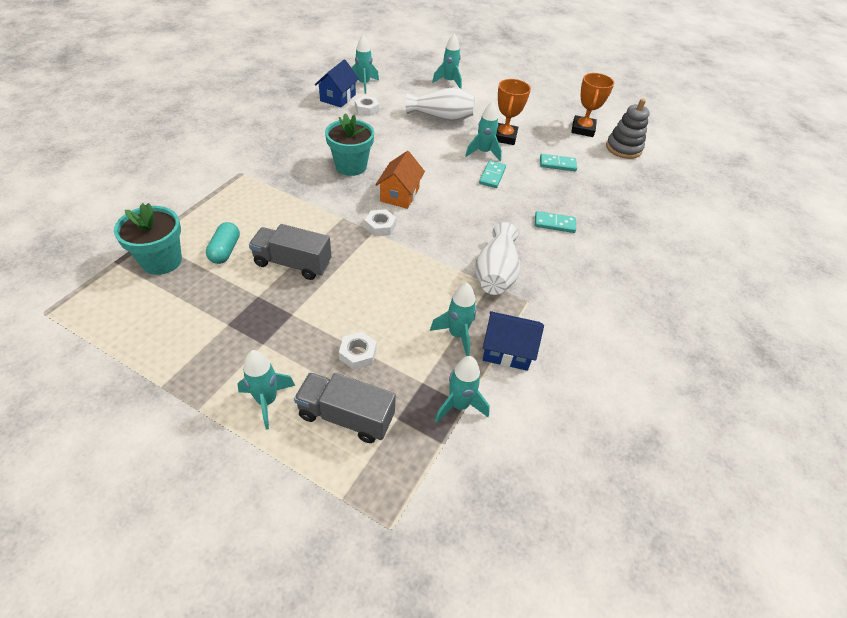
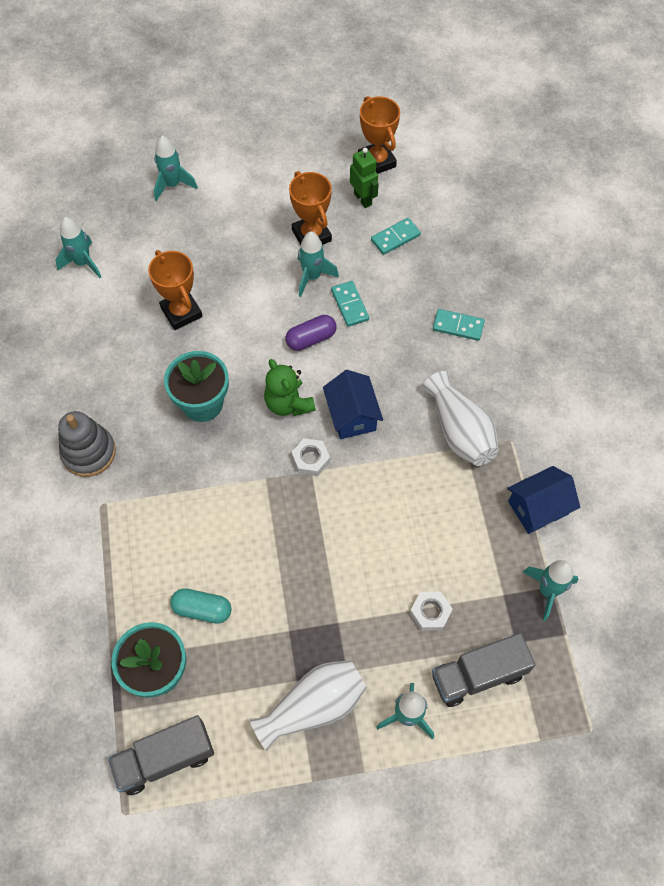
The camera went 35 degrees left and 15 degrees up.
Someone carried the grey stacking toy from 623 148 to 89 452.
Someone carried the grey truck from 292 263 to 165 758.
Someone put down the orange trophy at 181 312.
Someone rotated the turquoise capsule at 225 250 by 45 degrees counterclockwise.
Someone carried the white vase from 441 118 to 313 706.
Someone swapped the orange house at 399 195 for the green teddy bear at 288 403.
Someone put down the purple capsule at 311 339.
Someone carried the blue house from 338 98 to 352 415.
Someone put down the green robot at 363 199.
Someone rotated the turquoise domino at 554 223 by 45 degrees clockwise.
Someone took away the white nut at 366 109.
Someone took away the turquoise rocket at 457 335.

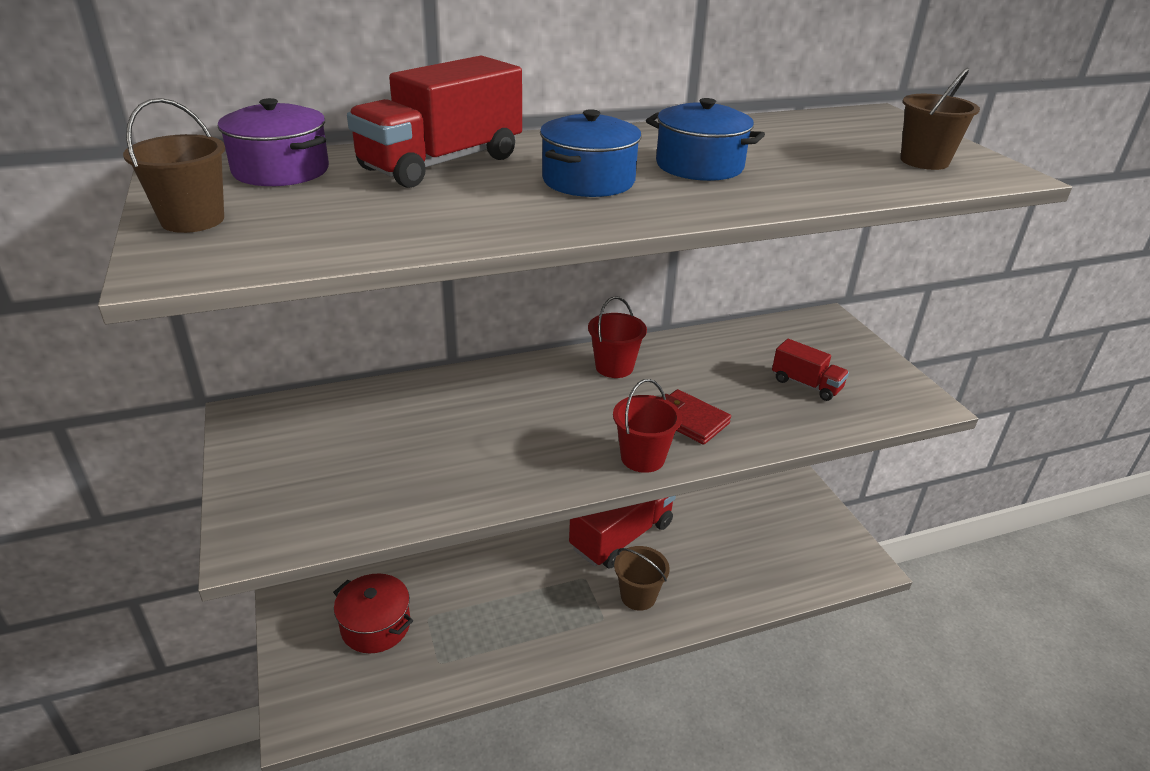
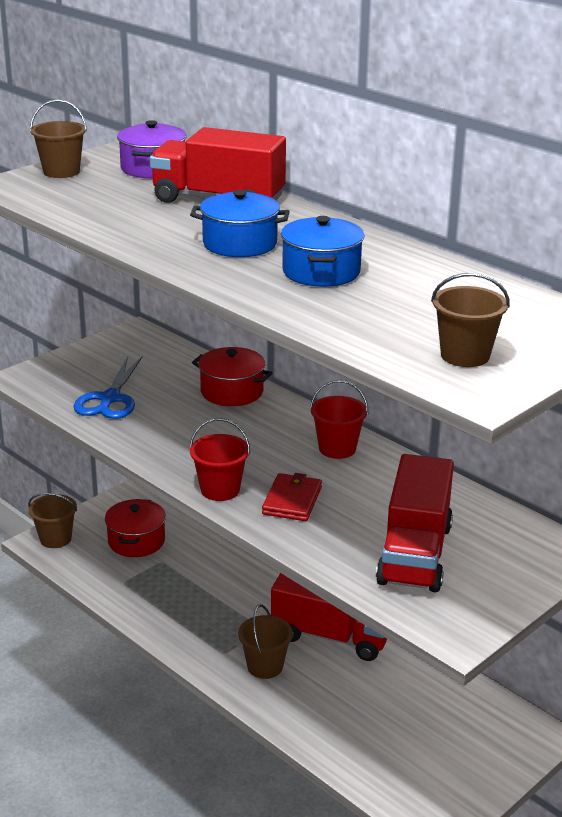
The camera went 65 degrees right and 5 degrees down.
Someone put down the brown bucket at 55 539.
Someone put down the blue scissors at 110 399.
Someone put down the red pot at 232 392.
Someone scaled the red truck at 806 384 by 1.90.

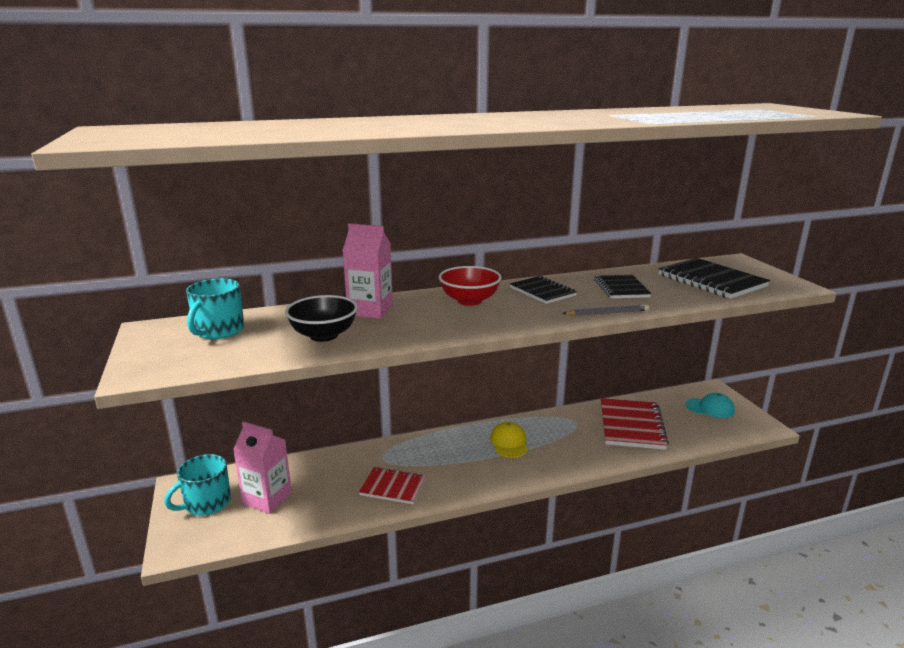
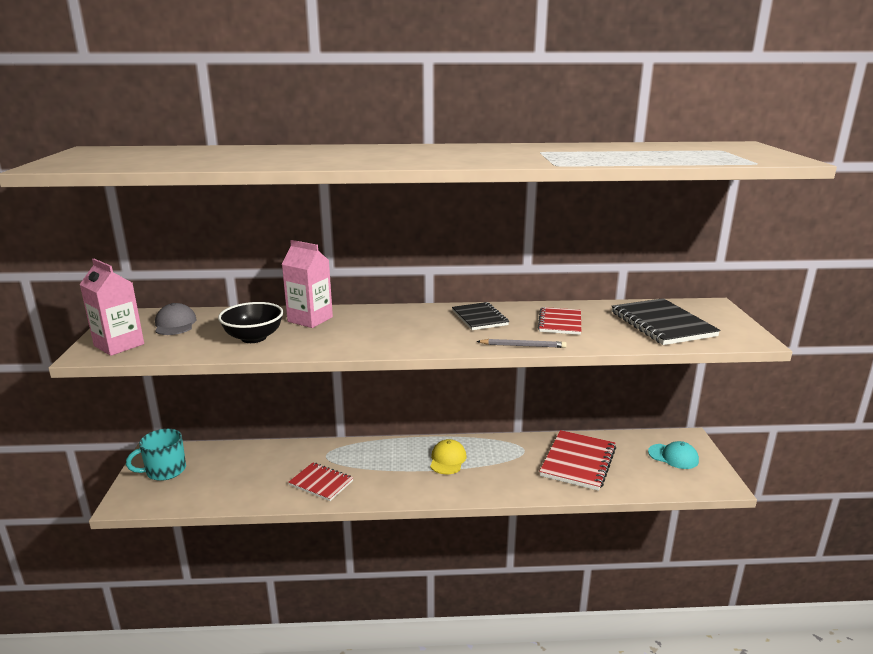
The camera went 15 degrees right and 0 degrees up.
Someone carried the pink carton from 267 498 to 119 345.
Someone swapped the turquoise mug at 218 331 for the grey cap at 175 324.
Someone repainted the black notebook at 621 288, which became the red notebook at 560 322.
Someone took away the red bowl at 469 301.

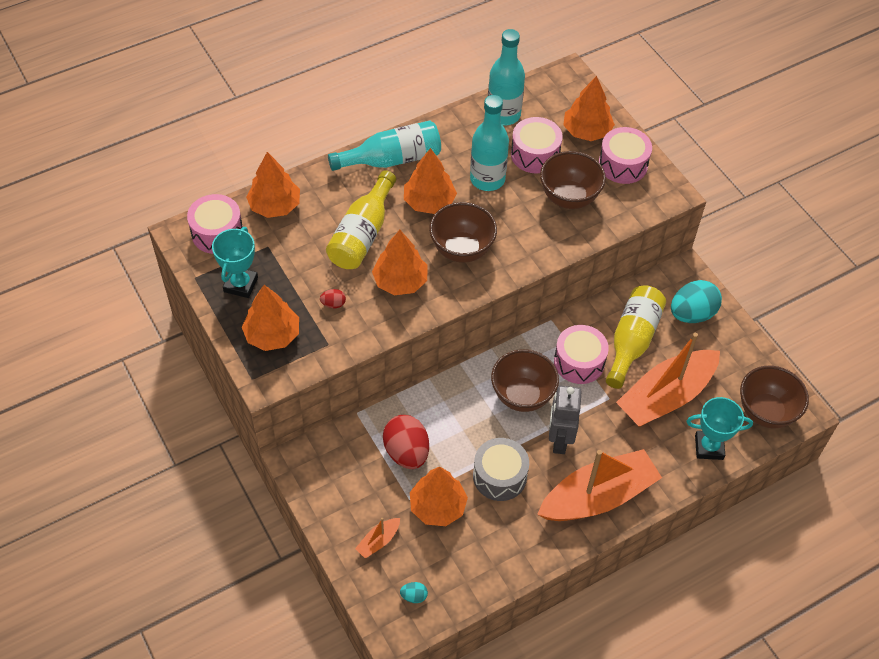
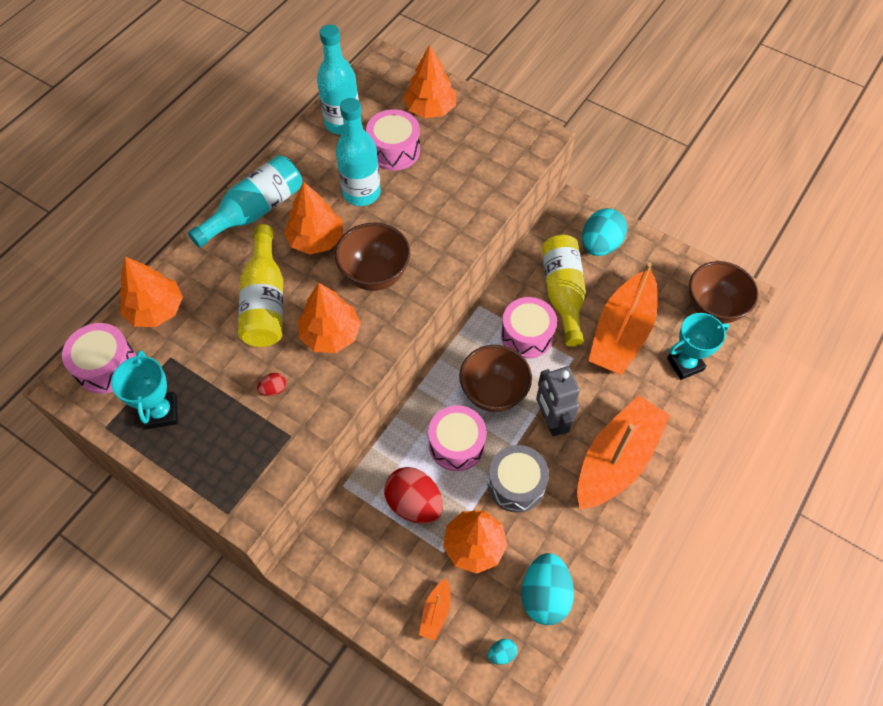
The camera went 25 degrees left and 5 degrees up.
Someone carried the pink drum from 623 164 to 456 444.
Someone put down the turquoise egg at 544 595.
Someone took away the orange tree at 272 335.
Someone took away the brown bowl at 569 198.

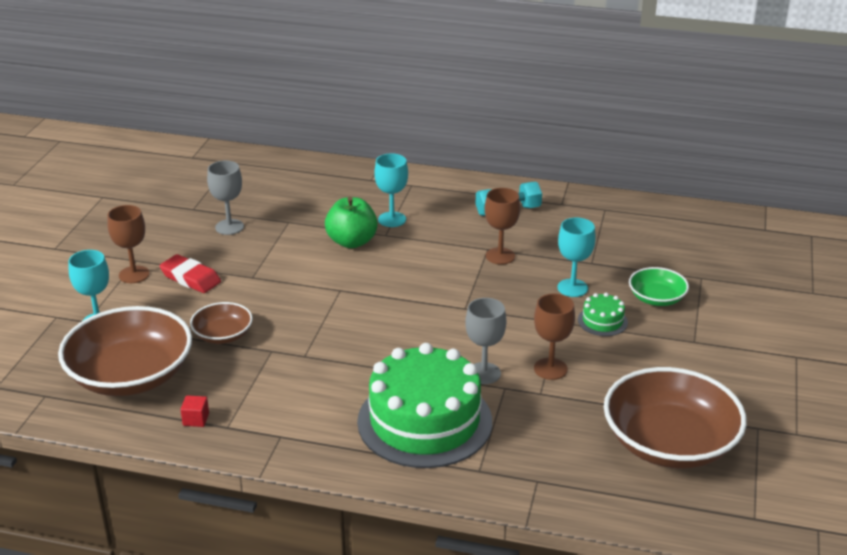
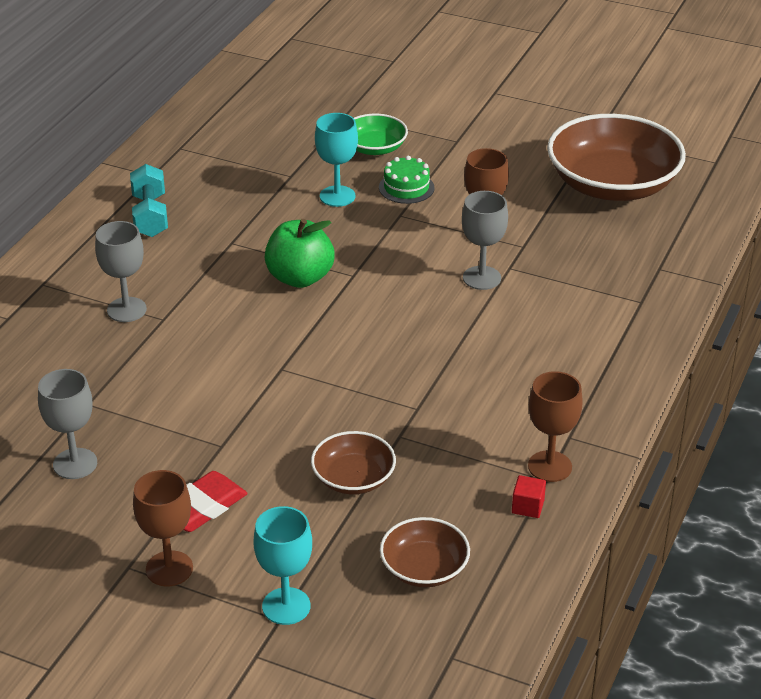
The camera went 80 degrees left and 5 degrees up.
Someone repainted the turquoise goblet at 392 219, which became the grey goblet at 126 310.
Someone carried the green apple from 352 242 to 300 278.
Someone scaled the brown bowl at 131 375 by 0.50.
Someone carried the brown goblet from 500 256 to 549 466.
Someone took away the green cake at 425 421.

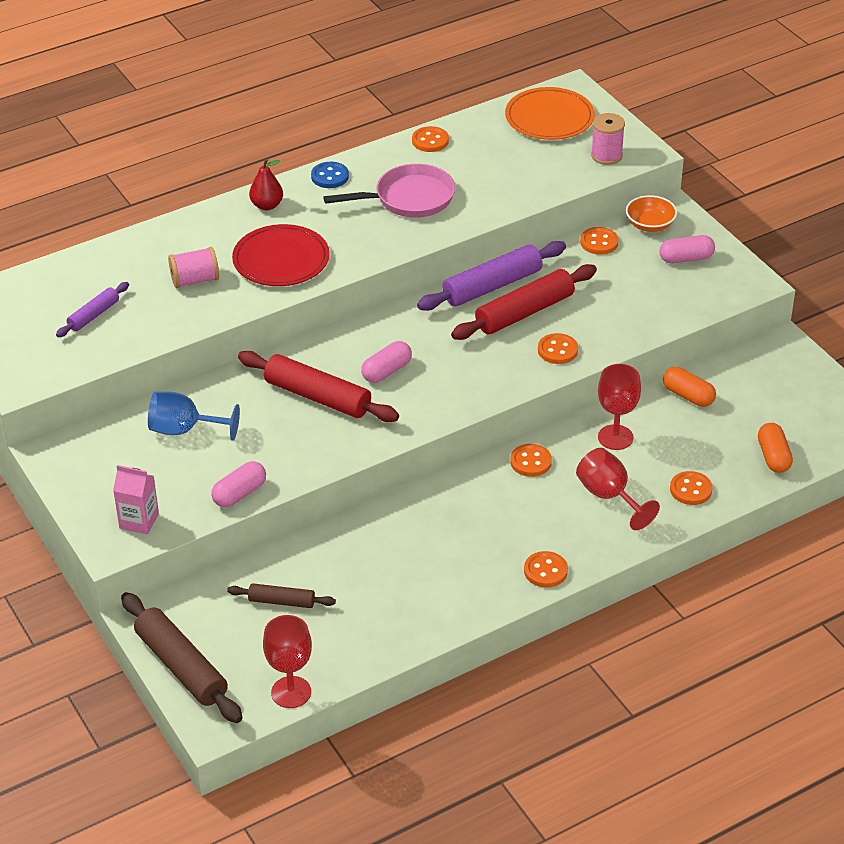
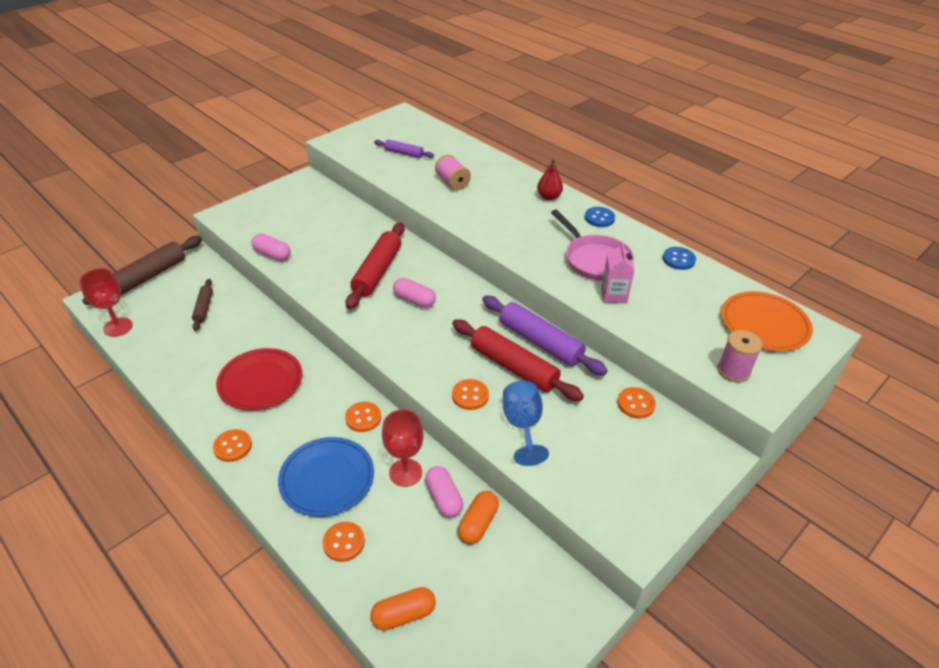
The camera went 75 degrees right and 0 degrees up.
Someone carried the red plate from 281 260 to 260 382.
Someone swapped the red goblet at 609 496 for the blue plate at 327 478.
Someone carried the pink capsule from 686 258 to 444 498.
Someone carried the blue goblet from 184 430 to 522 426.
Someone carried the pink carton from 139 521 to 614 295.
Someone repainted the orange button at 430 141, which became the blue button at 678 259.
Someone took away the orange bowl at 650 225.

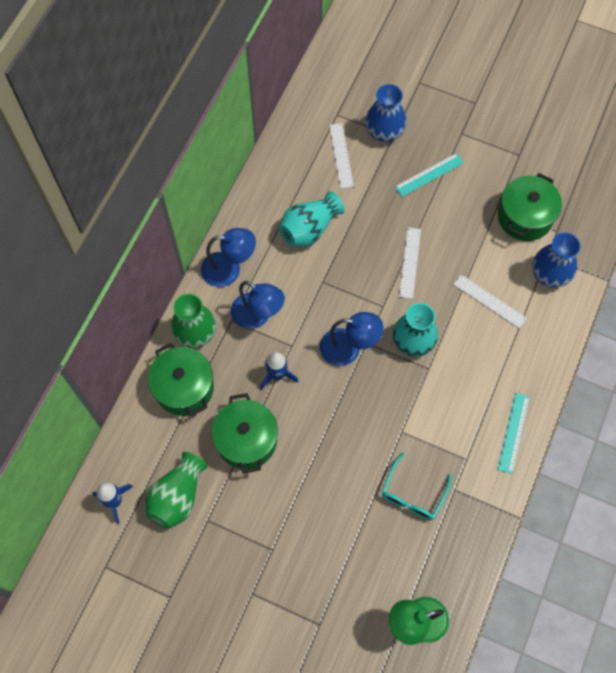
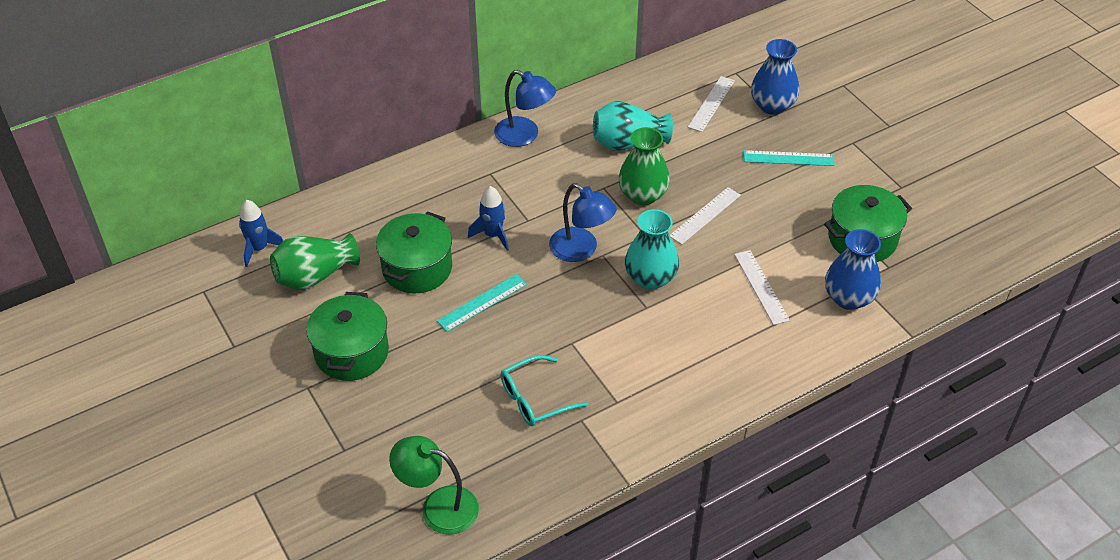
The camera went 35 degrees right and 20 degrees down.
Someone carried the green pot from 184 388 to 351 352.
Someone carried the turquoise ruler from 513 432 to 482 302.
Someone carried the green vase from 195 333 to 642 195.
Someone took away the blue lamp at 258 316.

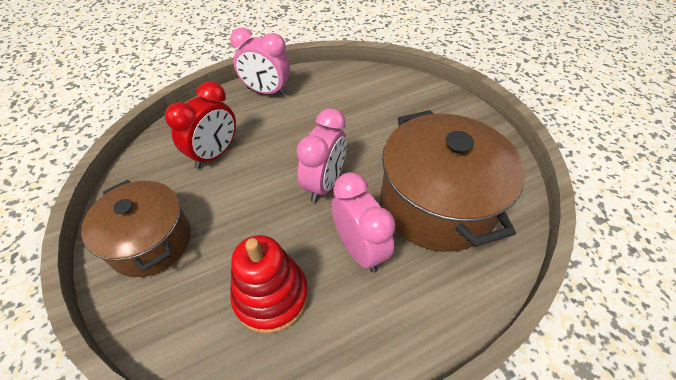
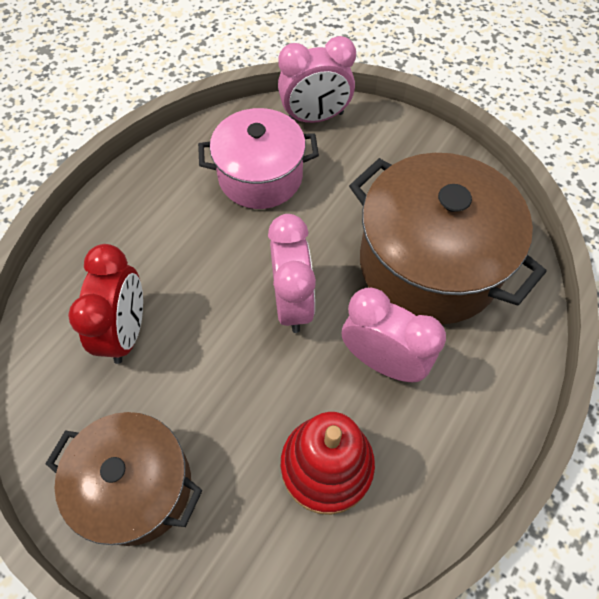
The camera went 30 degrees left and 10 degrees up.
Someone put down the pink pot at 260 176.
Someone carried the pink clock from 266 92 to 315 118.

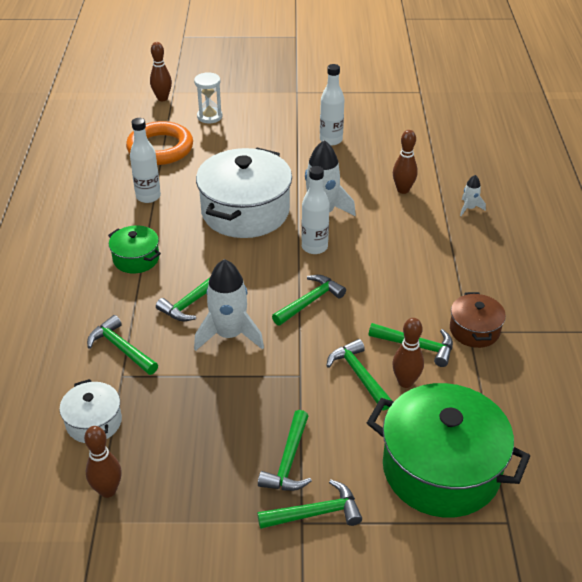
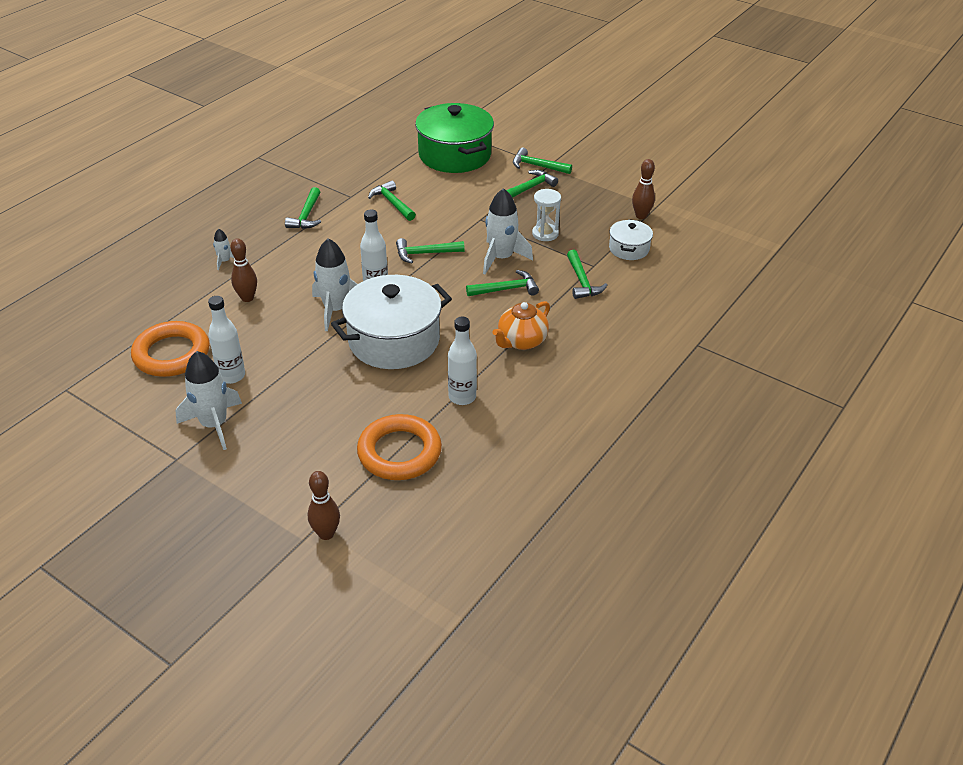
The camera went 145 degrees left and 0 degrees up.
Someone put down the orange ring at 172 354.
Someone put down the white rocket at 214 424.
Someone carried the green hammer from 359 375 to 306 215.
Someone swapped the green pot at 136 259 for the orange teapot at 521 341.
Someone carried the white hourglass from 209 116 to 545 234.
Someone took away the brown bowling pin at 405 382.
Someone took away the brown pot at 474 330.

